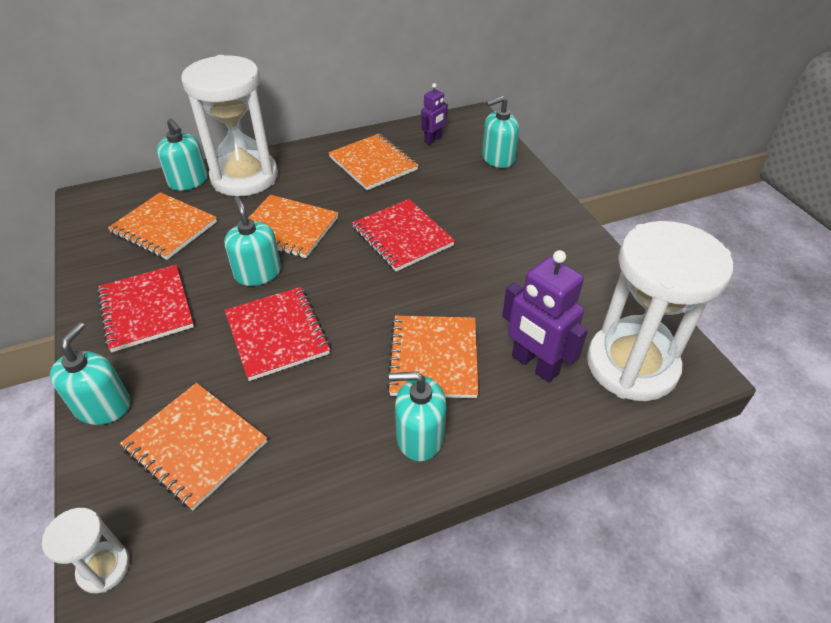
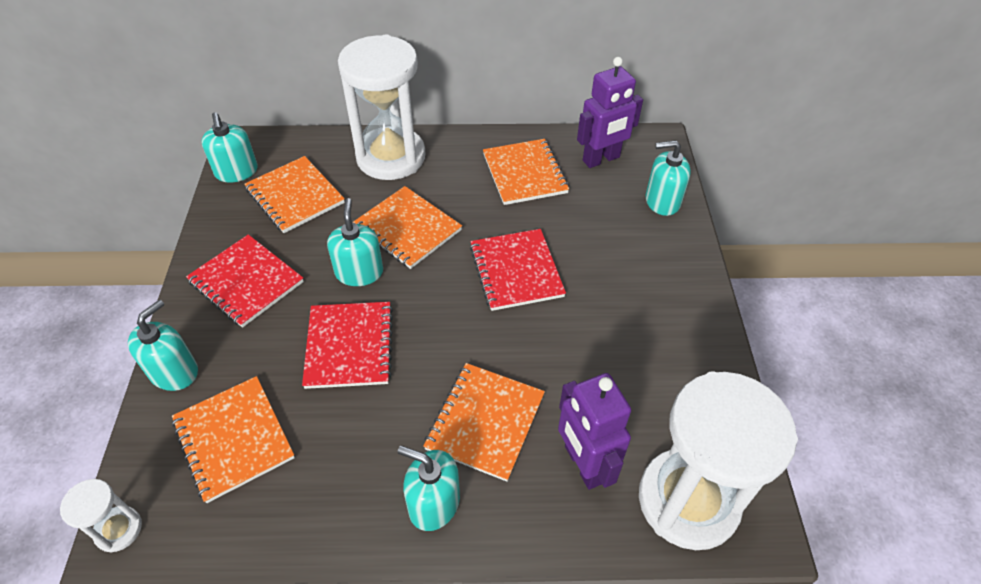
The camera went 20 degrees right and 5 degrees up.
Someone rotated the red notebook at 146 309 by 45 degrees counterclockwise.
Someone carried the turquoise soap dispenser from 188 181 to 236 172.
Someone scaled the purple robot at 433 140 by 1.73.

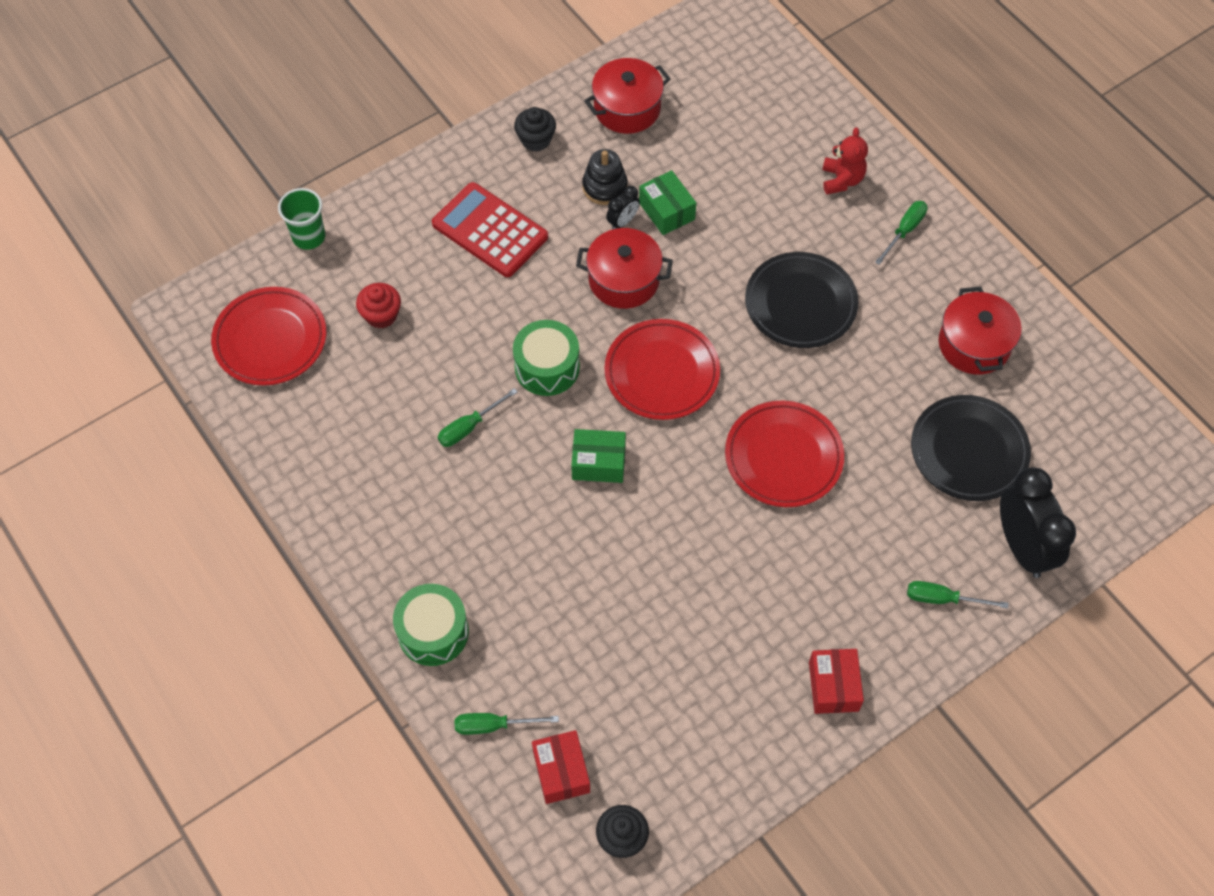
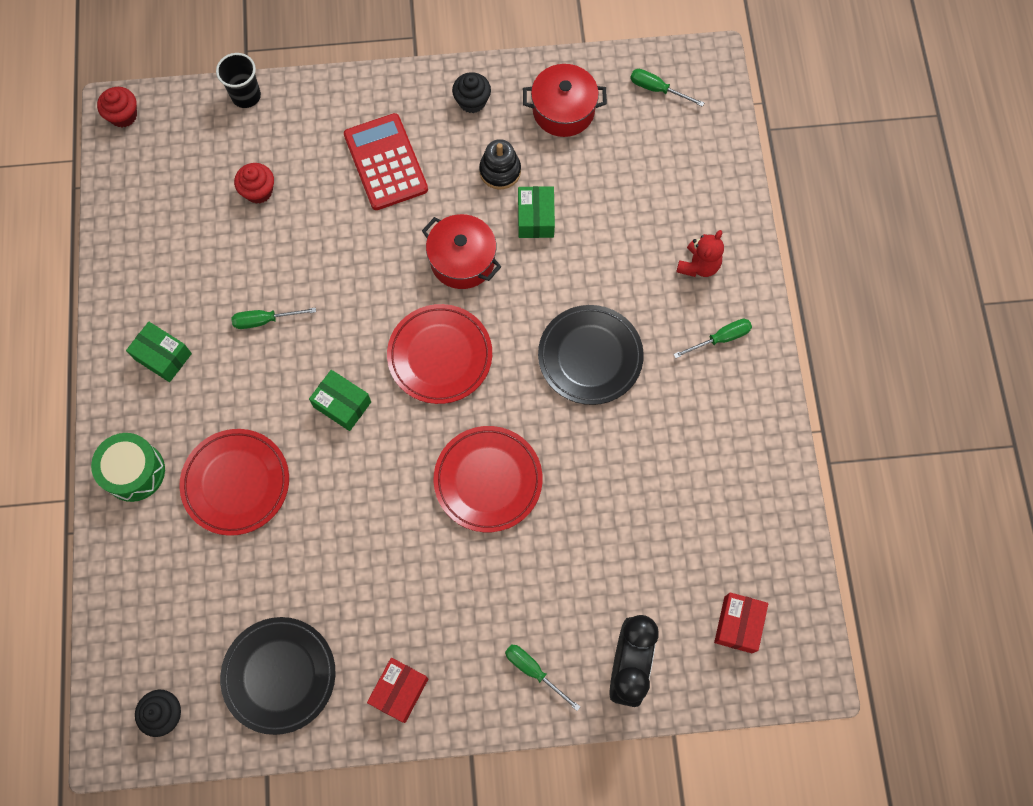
The camera went 30 degrees right and 10 degrees up.
Someone put down the red cupcake at 123 115.
Someone put down the green box at 163 356.
Someone carried the red plate from 270 340 to 236 483.
Someone repainted the green cup at 309 237, which became the black cup at 246 96.
Someone carried the black plate from 968 451 to 279 675.
Someone carried the green screwdriver from 493 725 to 657 89.
Someone carried the red box from 561 771 to 738 624.
Someone took away the green drum at 547 367.
Someone took away the black clock at 623 222.
Someone took away the red pot at 974 344.

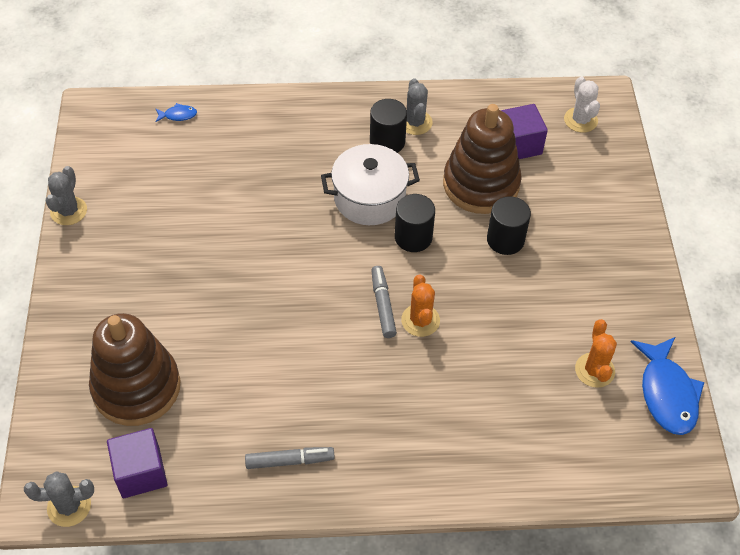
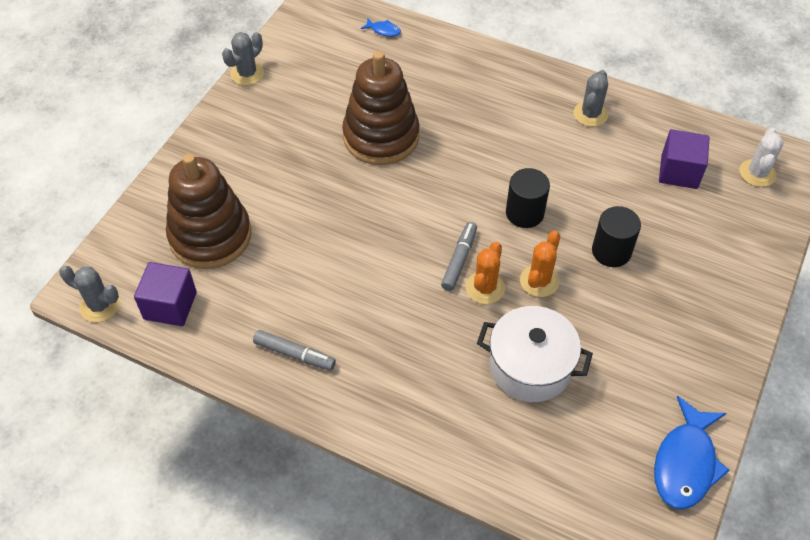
The camera went 30 degrees right and 0 degrees up.
Someone carried the brown stacking toy from 481 184 to 381 137.
Someone carried the white pot from 369 198 to 530 367.
Someone carried the orange cactus from 594 370 to 539 281.
Someone took away the black cylinder at 387 142.

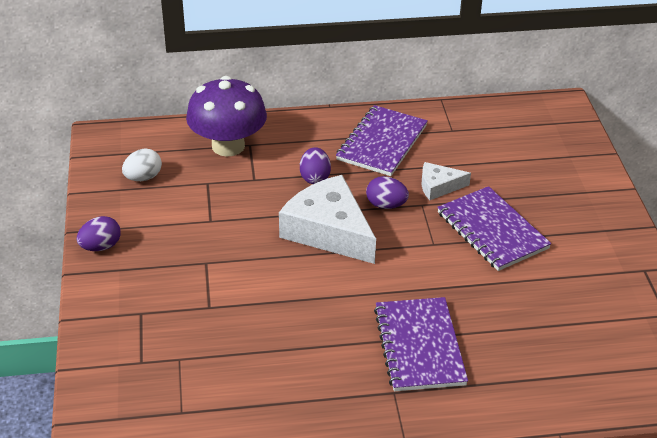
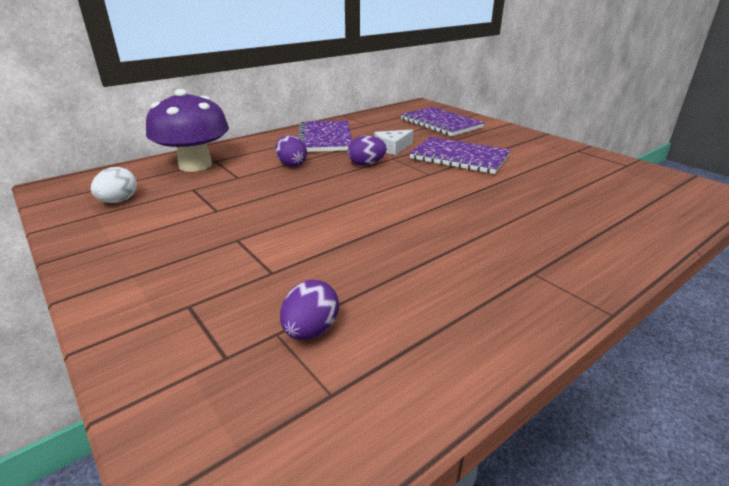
The camera went 30 degrees left and 10 degrees down.
Someone carried the purple egg from 101 247 to 310 330.
Someone carried the purple notebook from 419 346 to 441 123.
Someone took away the white cheese at 328 231.

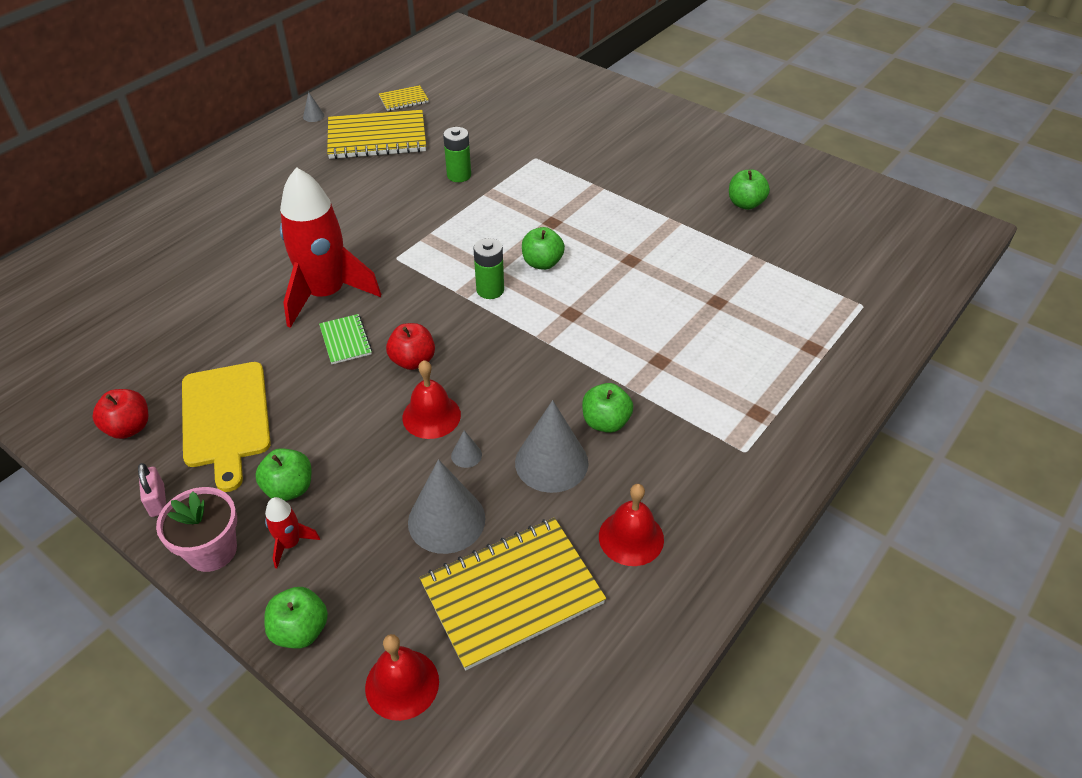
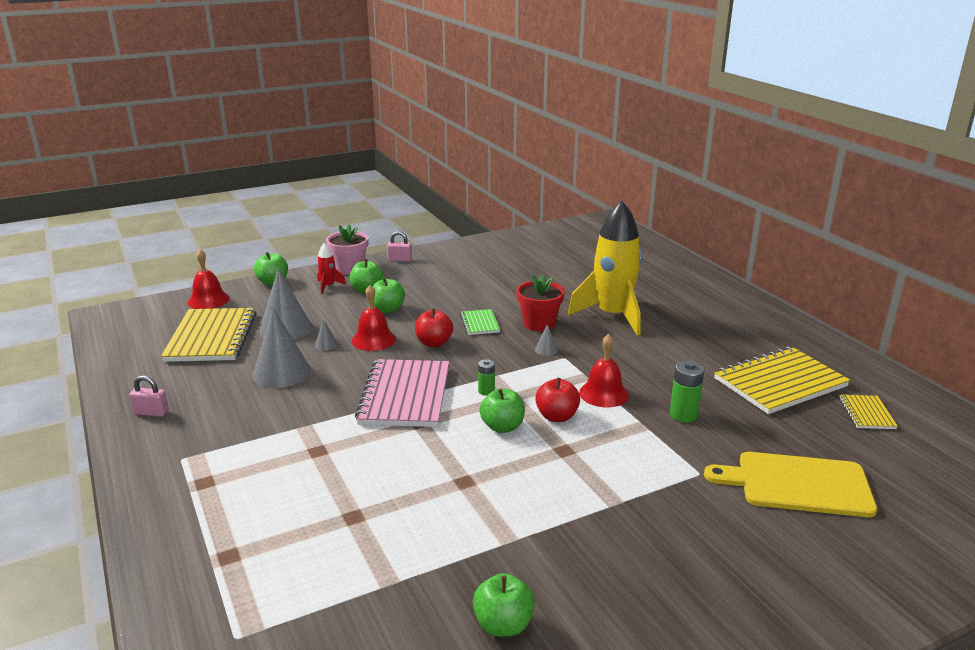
The camera went 115 degrees right and 20 degrees down.
Someone put down the pink padlock at 151 412.
Someone put down the pink notebook at 405 395.
Someone carried the green apple from 605 422 to 388 309.
Someone rotated the green notebook at 345 340 by 75 degrees clockwise.
Someone scaled the green battery at 490 290 by 0.61.
Someone swapped the red rocket at 326 294 for the red flower pot at 539 324.
Someone carried the grey cone from 313 116 to 546 350.
Someone carried the red apple from 129 428 to 557 416.
Someone put down the yellow rocket at 612 316.
Someone carried the red bell from 631 537 to 603 393.
Someone carried the yellow cutting board from 225 418 to 798 484.
Someone rotated the yellow notebook at 377 137 by 45 degrees clockwise.

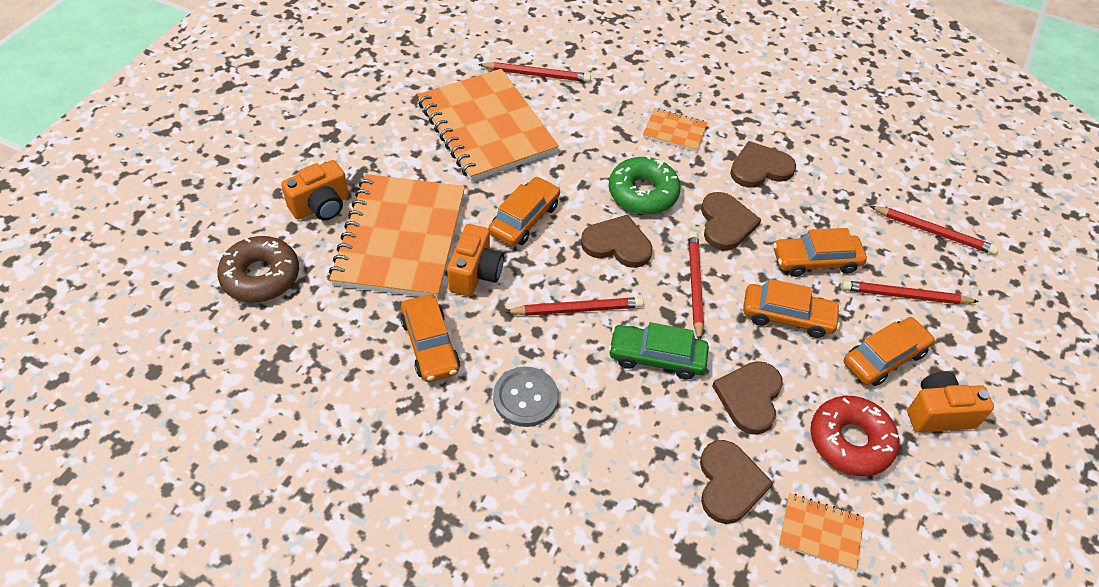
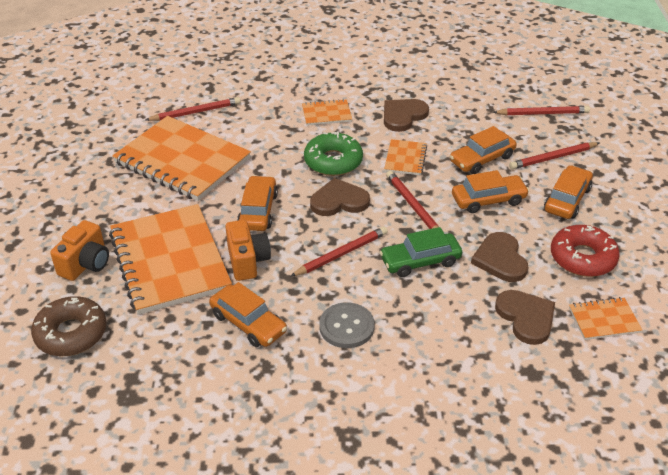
The camera went 25 degrees left and 10 degrees down.
Someone swapped the brown heart at 726 223 for the orange notebook at 405 159.
Someone took away the orange camera at 938 413.

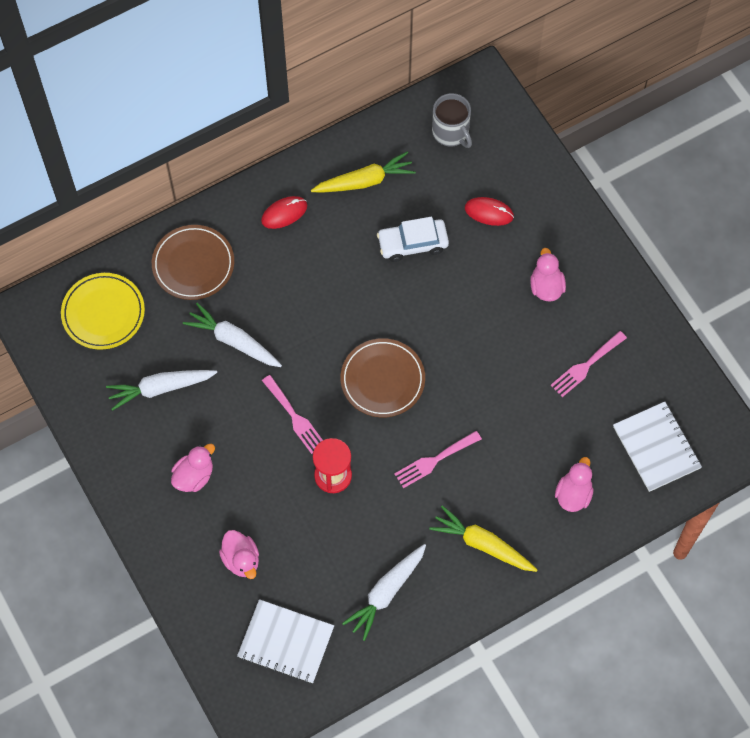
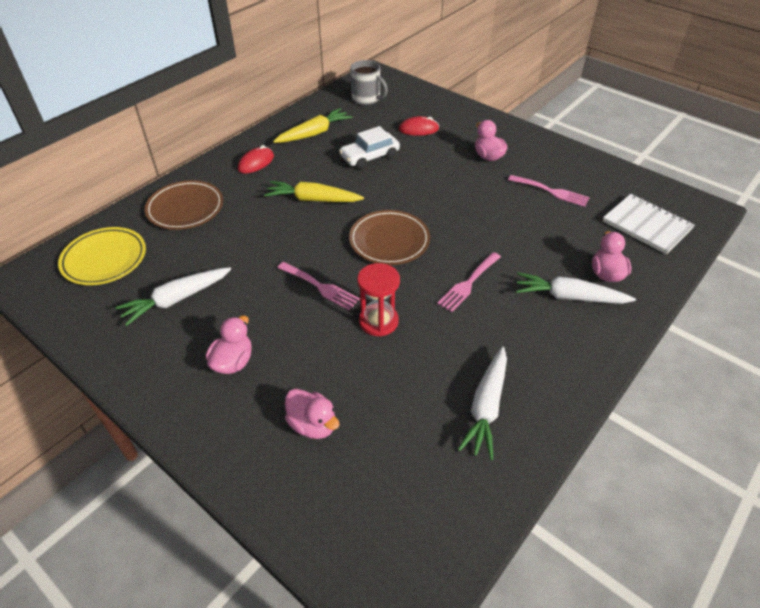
The camera went 20 degrees left and 20 degrees down.
Someone carried the yellow carrot from 482 544 to 313 199.
Someone rotated the pink fork at 586 366 by 90 degrees counterclockwise.
Someone carried the white carrot from 233 341 to 569 297.
Someone took away the white notebook at 286 642.

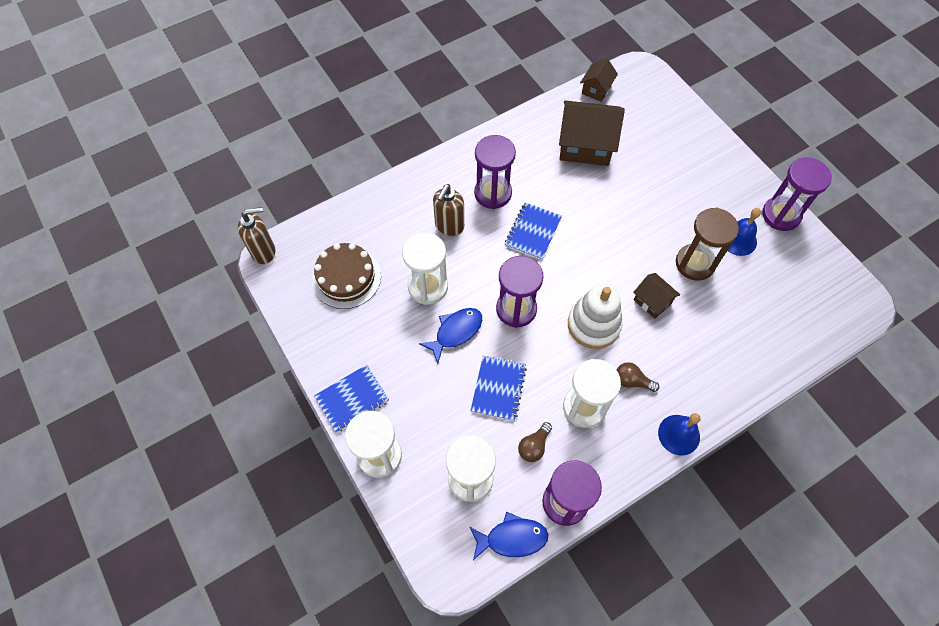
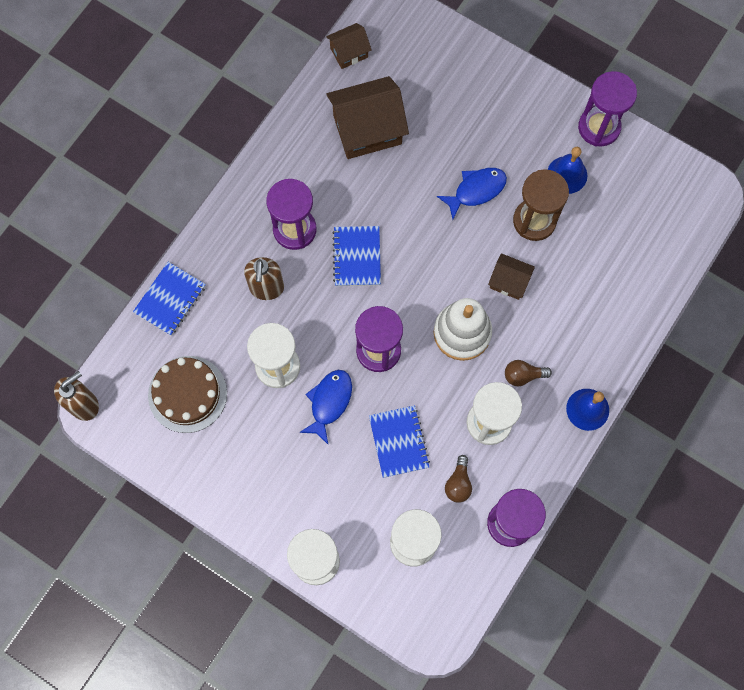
The camera went 25 degrees left and 10 degrees up.
Someone carried the blue notebook from 352 399 to 170 299.
Someone rotated the brown house at 596 89 by 60 degrees clockwise.
Someone carried the blue fish from 512 538 to 476 190.

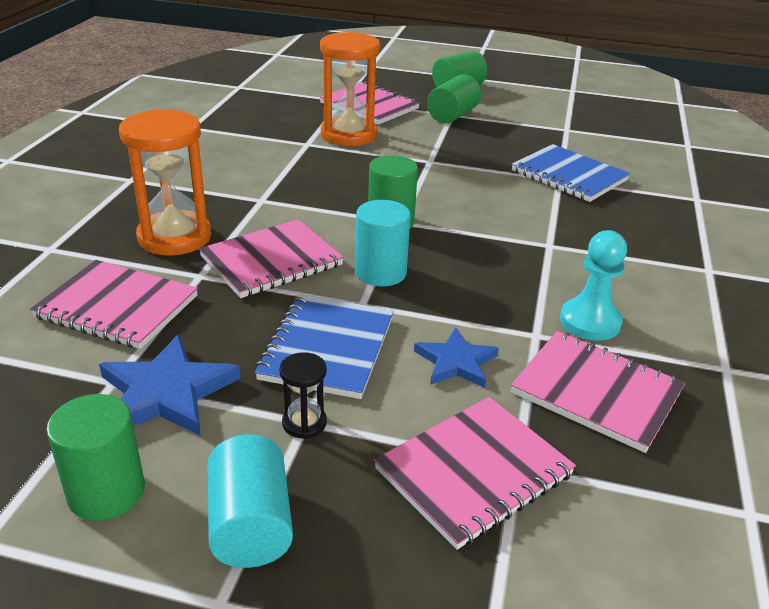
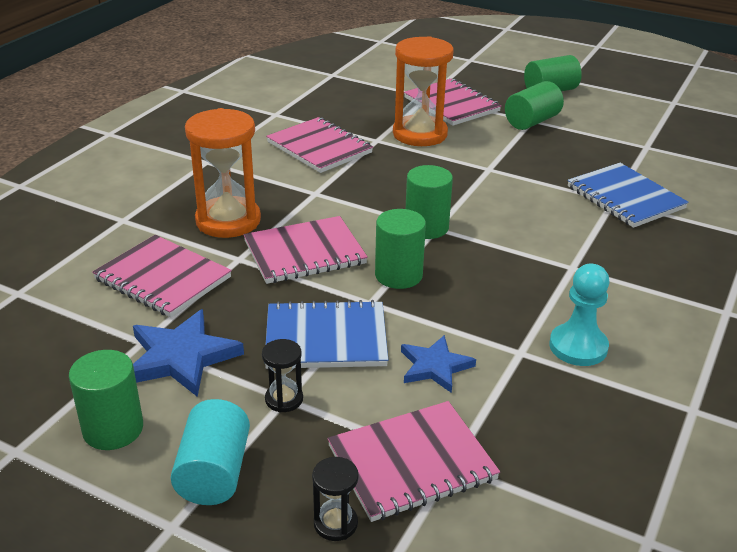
The camera went 15 degrees right and 0 degrees up.
Someone rotated the blue notebook at 327 348 by 60 degrees clockwise.
Someone carried the pink notebook from 596 392 to 319 147.
Someone put down the black hourglass at 335 523.
Someone repainted the turquoise cylinder at 380 272, which became the green cylinder at 398 275.

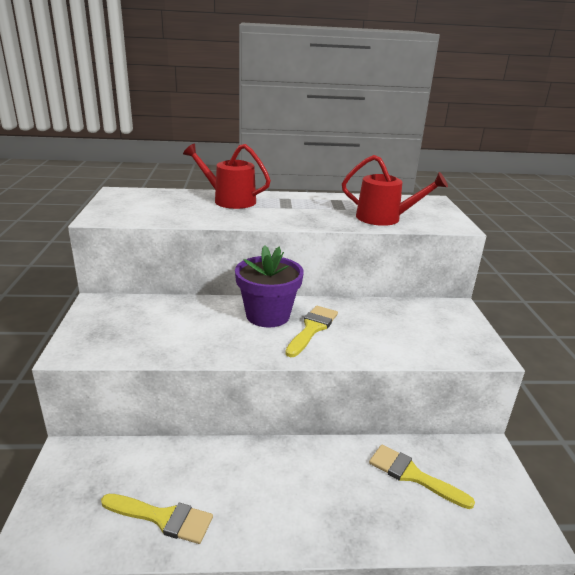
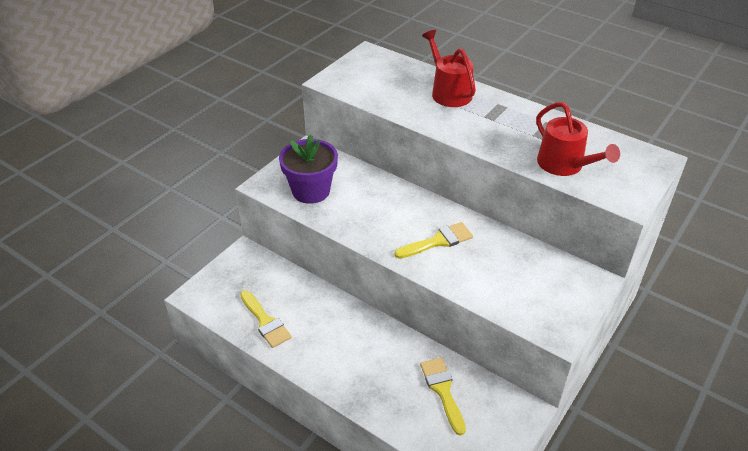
The camera went 40 degrees right and 15 degrees up.
Someone carried the purple flower pot from 268 315 to 311 191.

